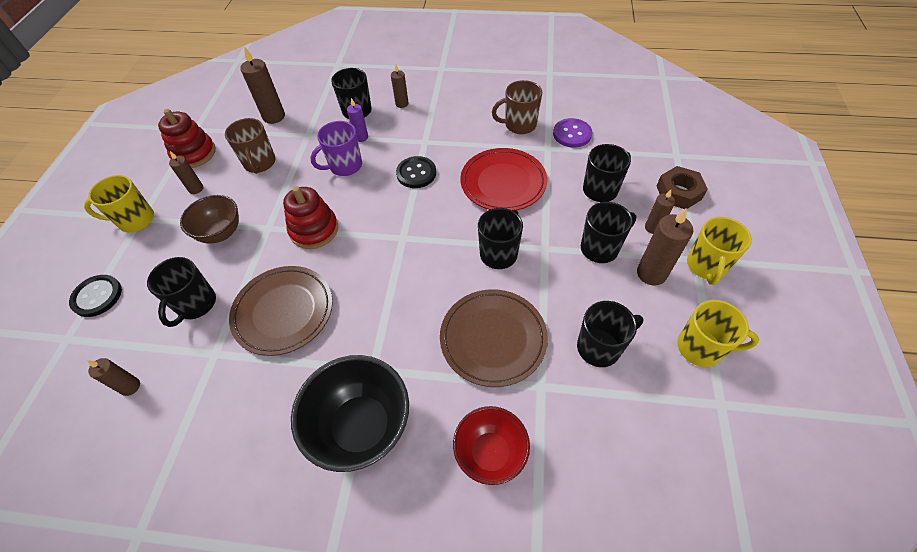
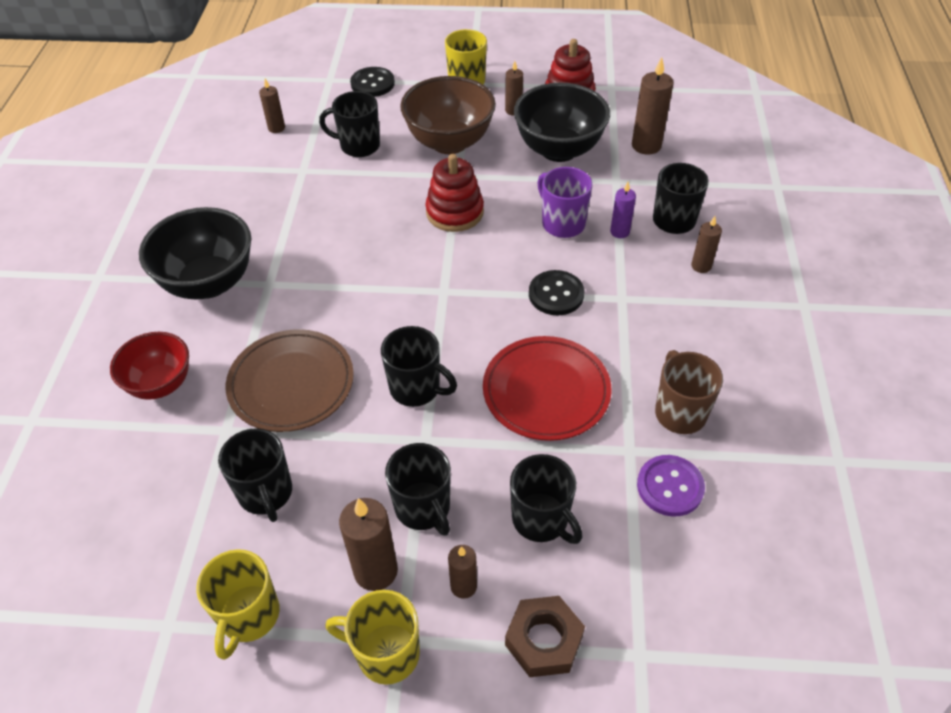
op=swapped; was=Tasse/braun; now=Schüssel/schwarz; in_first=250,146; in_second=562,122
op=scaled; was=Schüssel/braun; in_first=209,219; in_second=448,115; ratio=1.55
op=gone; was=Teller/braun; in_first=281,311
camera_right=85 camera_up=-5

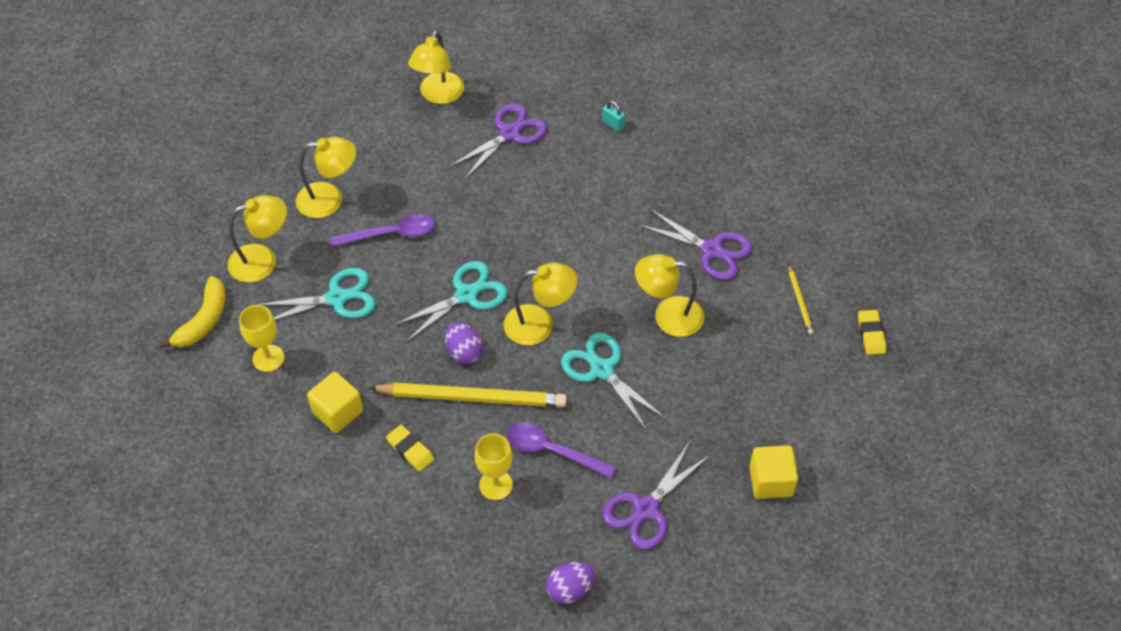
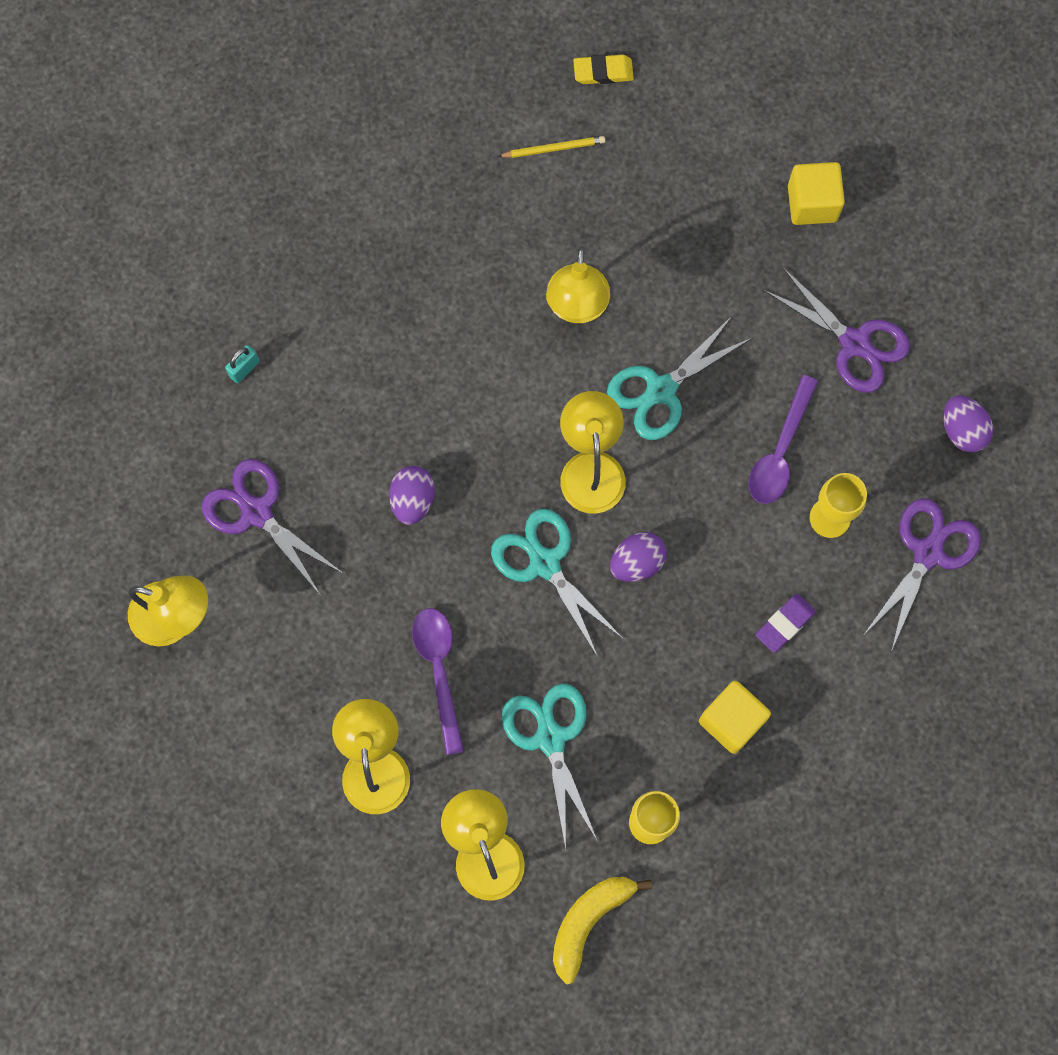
op=shifted; was=Schere/lila; in_first=695,244; in_second=922,574
op=rotated; was=Banane/gelb; in_first=192,312; in_second=602,930; clockwise=-75
op=gone; was=Bleistift/gelb; in_first=468,395
op=repainted; was=Radiergummi/gelb; now=Radiergummi/lila; in_first=410,448; in_second=786,623
op=new; now=Ei/lila; in_second=412,495
camera_right=-90 camera_up=20

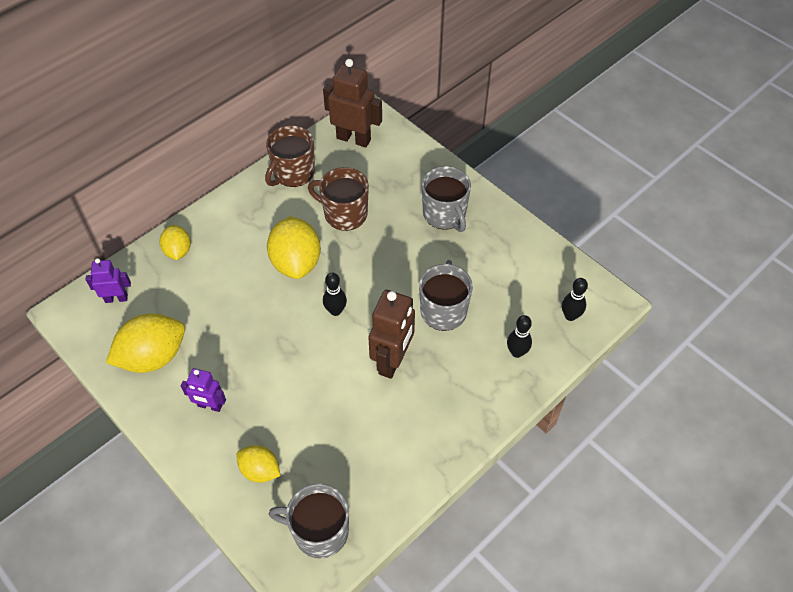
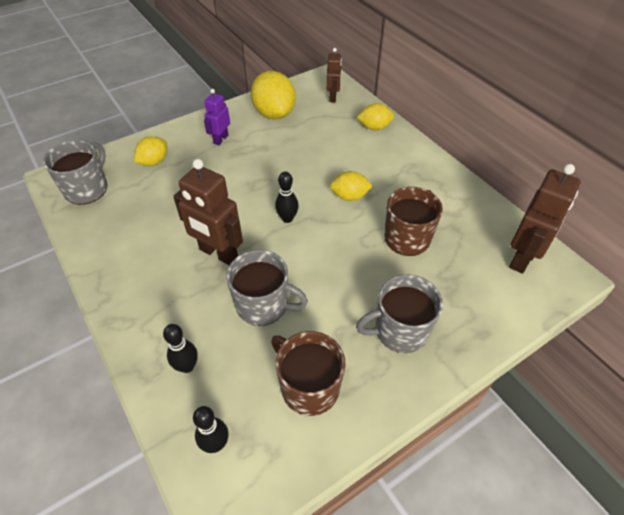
op=shifted; was=Tasse/braun; in_first=290,156; in_second=308,373
op=scaled; was=Zitrone/gelb; in_first=294,247; in_second=351,186; ratio=0.58
op=repainted; was=Roboter/lila; now=Roboter/braun; in_first=108,280; in_second=334,75
camera_right=100 camera_up=-5

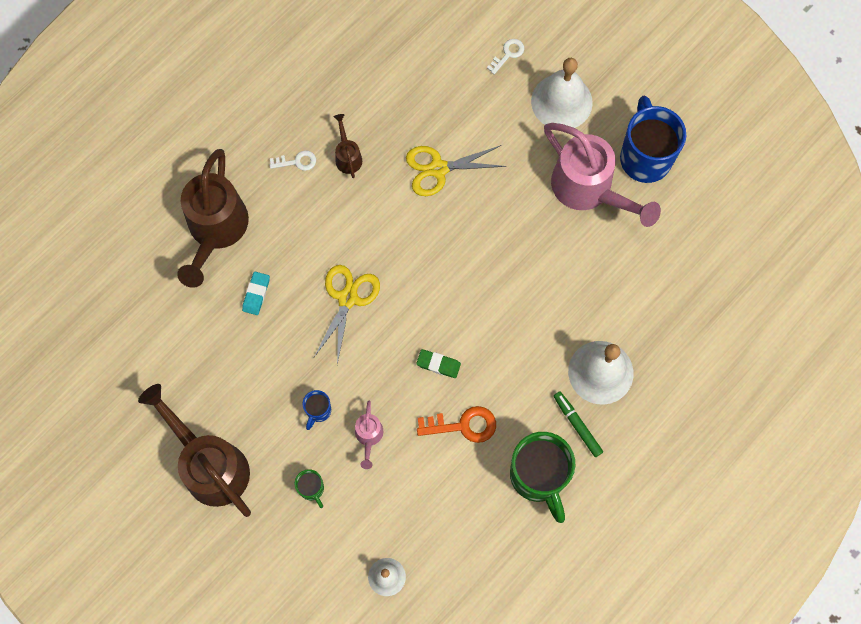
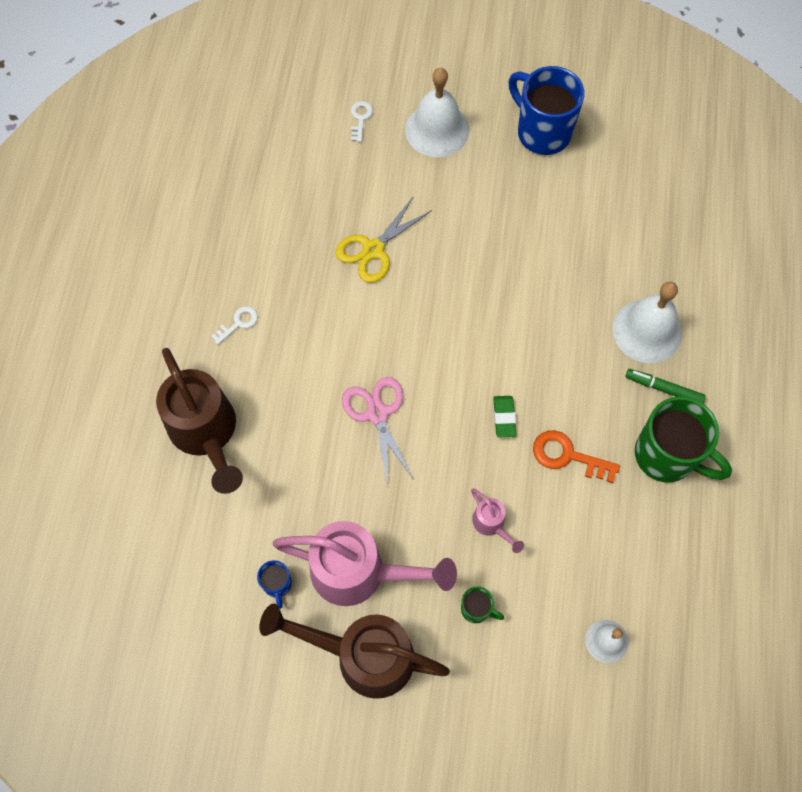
op=gone; was=Gießkanne/braun; in_first=348,146
op=shifted; was=Gießkanne/rosa; in_first=602,175; in_second=365,563
op=repainted; was=Schere/gelb; now=Schere/rosa; in_first=347,315; in_second=377,430
op=gone; was=Radiergummi/türkis; in_first=256,293
op=rotated; was=Radiergummi/grün; in_first=438,363; in_second=504,416; clockwise=-75
op=shifted; was=Tasse/blau; in_first=316,410; in_second=274,584
op=rotated; was=Schlüssel/orange; in_first=456,424; in_second=576,456; clockwise=-120
camera_right=-35 camera_up=-5

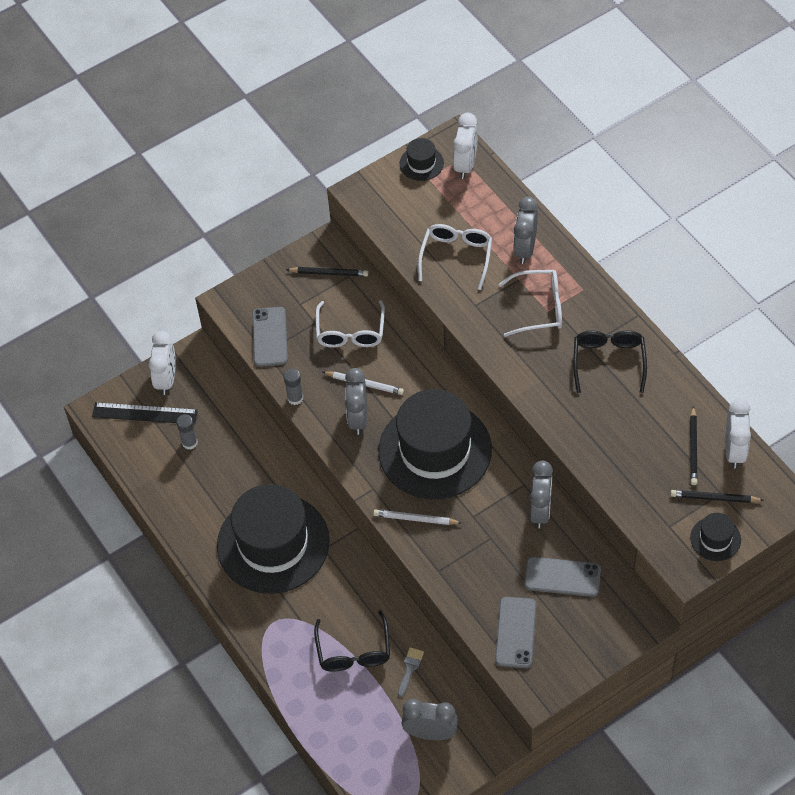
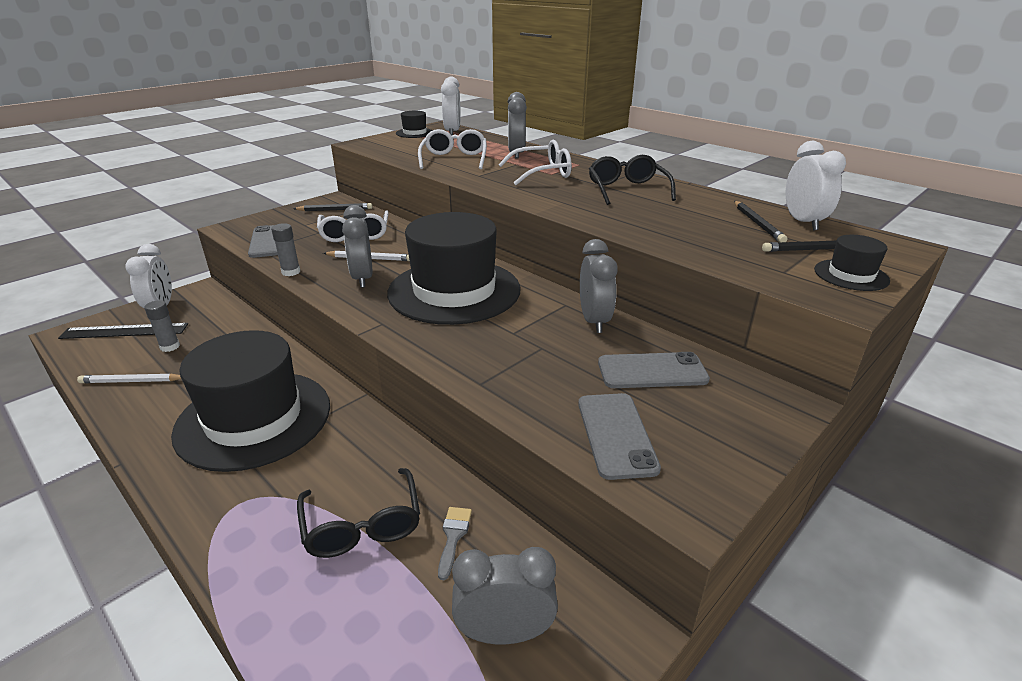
op=shifted; was=Bleistift/weiß; in_first=417,517; in_second=129,378
camera_right=-15 camera_up=-25

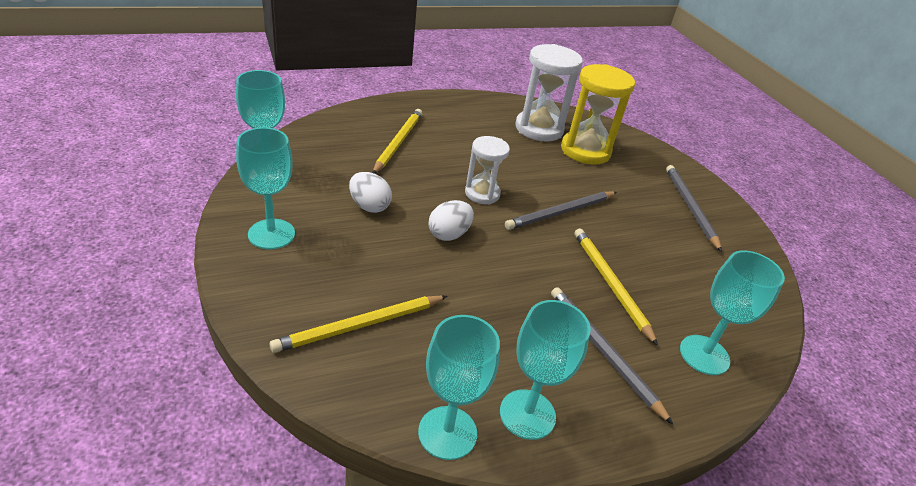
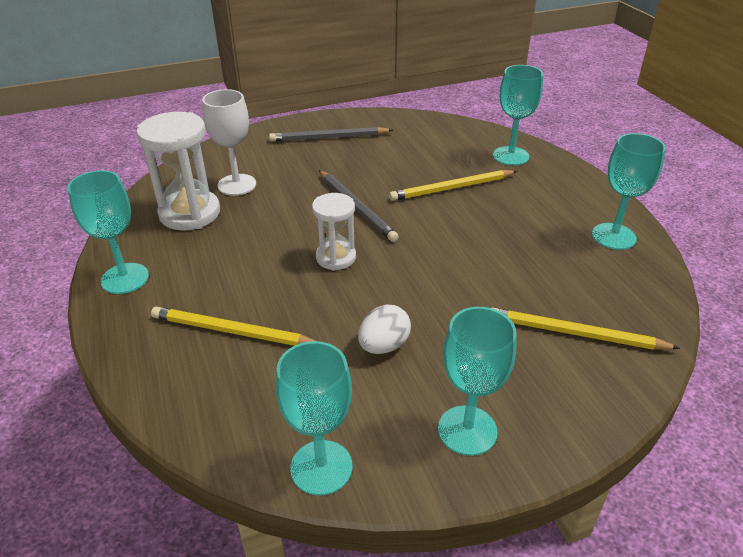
op=swapped; was=Sanduhr/gelb; now=Kelch/weiß; in_first=598,114; in_second=229,142
op=gone; was=Ei/weiß; in_first=451,220
op=gone; was=Bleistift/grau; in_first=612,356
op=rotated; was=Bleistift/gelb; in_first=358,324; in_second=586,329; clockwise=135
op=shifted; was=Kelch/türkis; in_first=459,387; in_second=108,232
camera_right=-85 camera_up=0

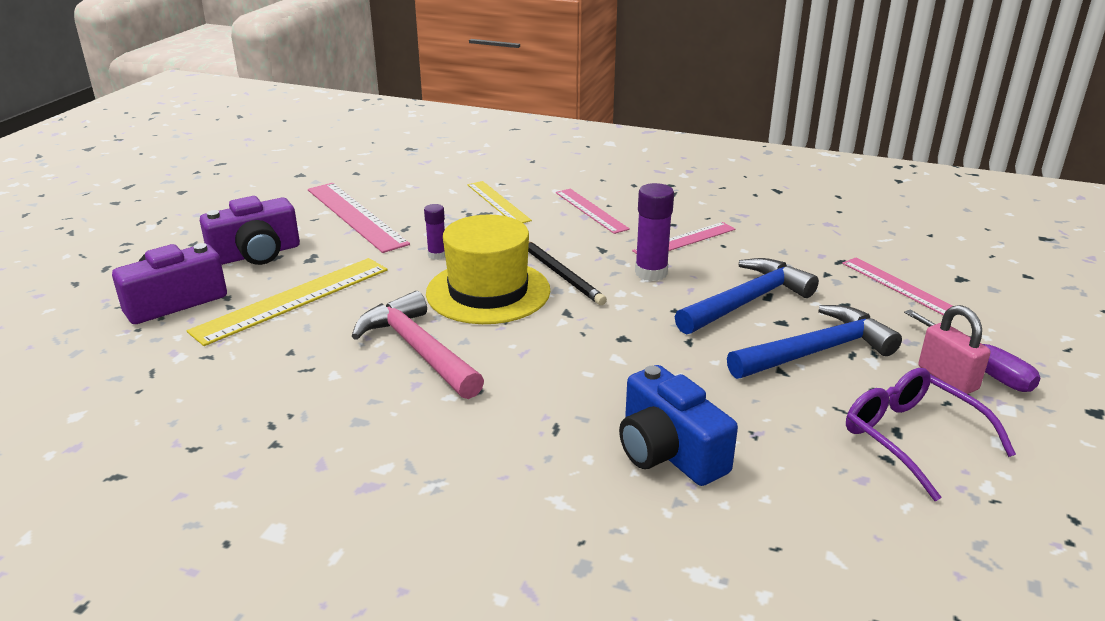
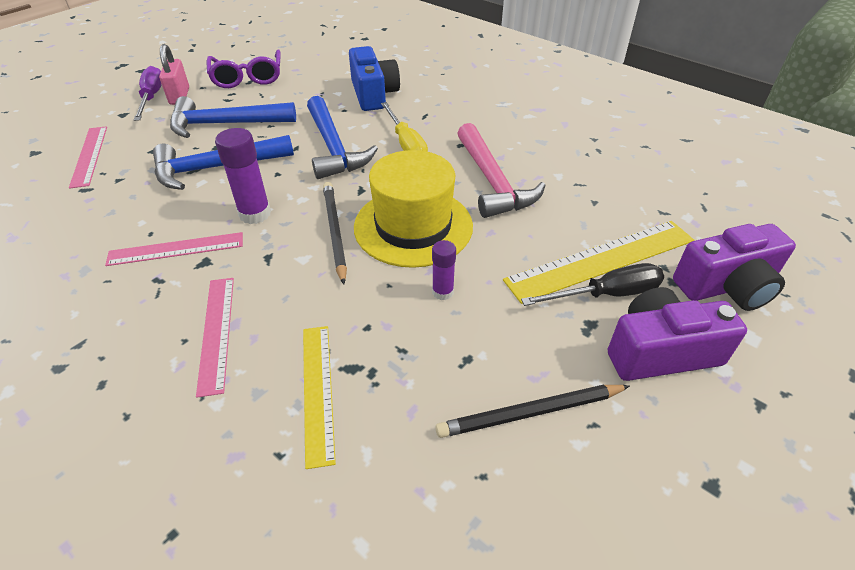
op=swapped; was=Lineal/rosa; now=Bleistift/schwarz; in_first=359,218; in_second=532,411
op=new; now=Hammer/blau; in_second=342,137
op=new; now=Schraubenzieher/gelb; in_second=404,127
op=new; now=Schraubenzieher/schwarz; in_second=592,284
camera_right=-160 camera_up=15

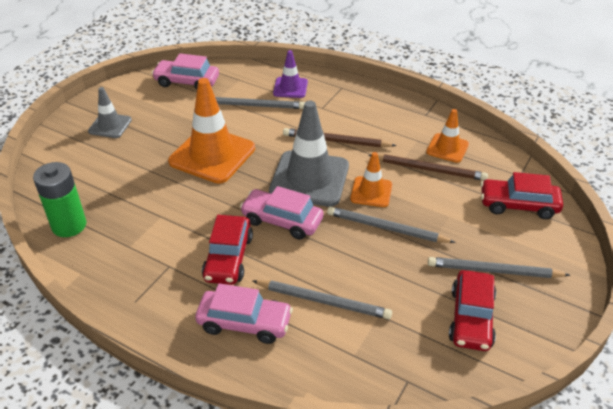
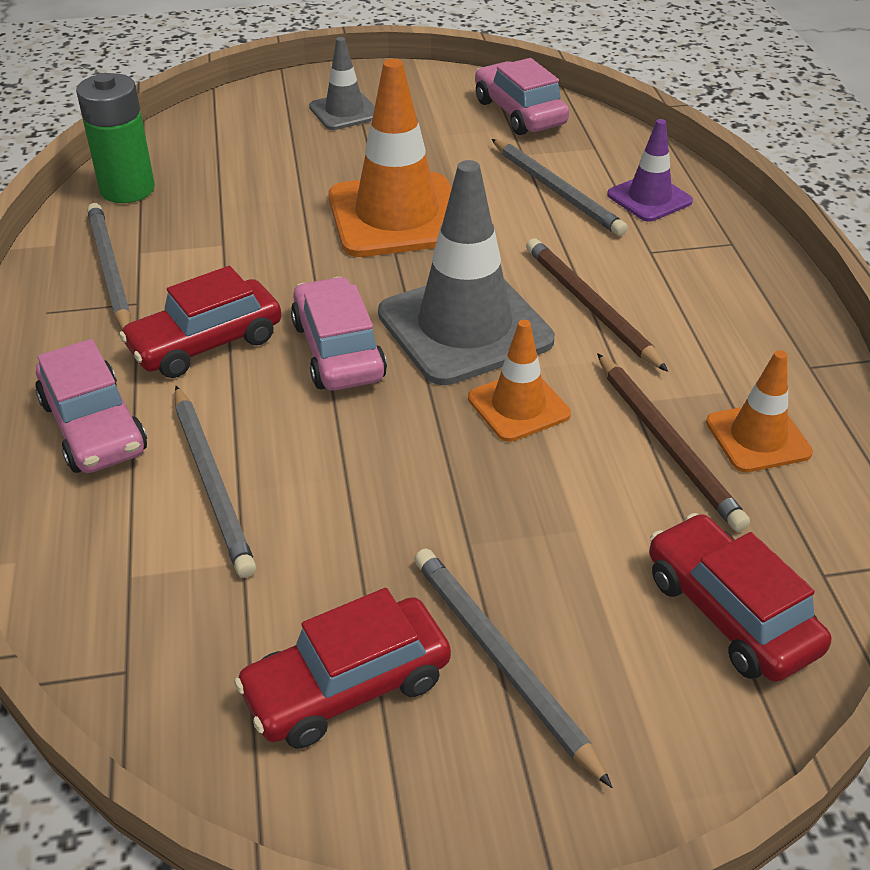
op=shifted; was=Bleistift/grau; in_first=391,224; in_second=109,266
camera_right=50 camera_up=0

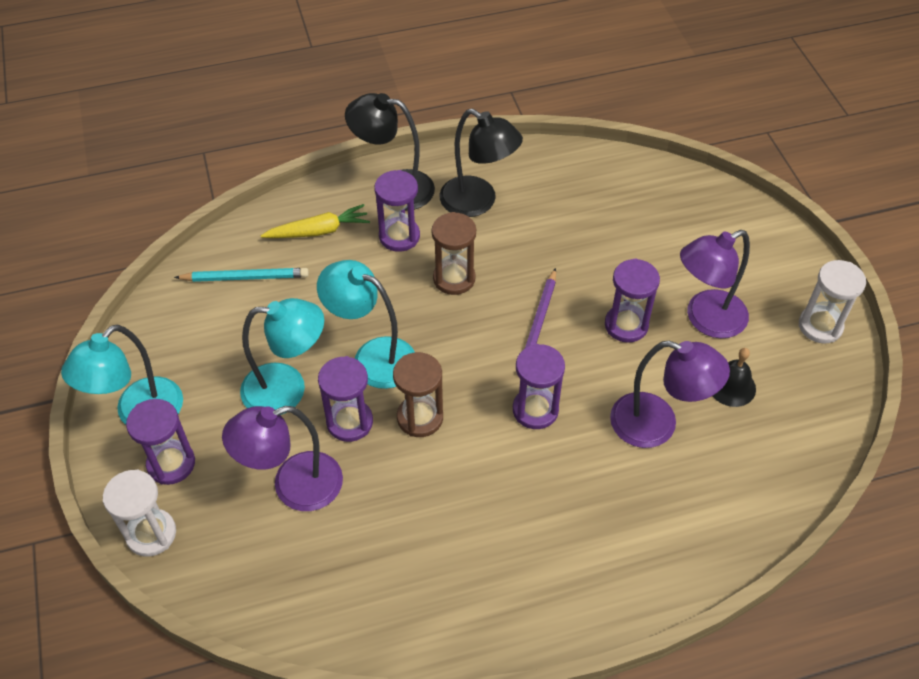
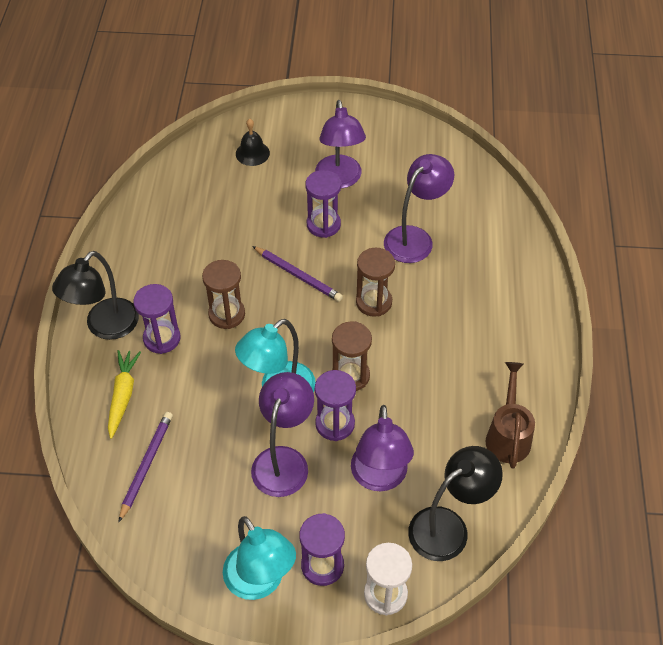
op=shifted; was=Lampe/schwarz; in_first=481,163; in_second=455,503
op=gone; was=Sanduhr/weiß; in_first=832,301
op=repainted; was=Bleistift/türkis; now=Bleistift/lila; in_first=241,275; in_second=145,467
op=repainted; was=Lampe/türkis; now=Lampe/lila; in_first=282,356; in_second=282,434
op=repainted; was=Sanduhr/lila; now=Sanduhr/braun; in_first=539,386; in_second=375,282
op=shifted; was=Glocke/schwarz; in_first=734,377; in_second=253,142
op=new; now=Gießkanne/braun; in_second=510,415
camera_right=-70 camera_up=0

